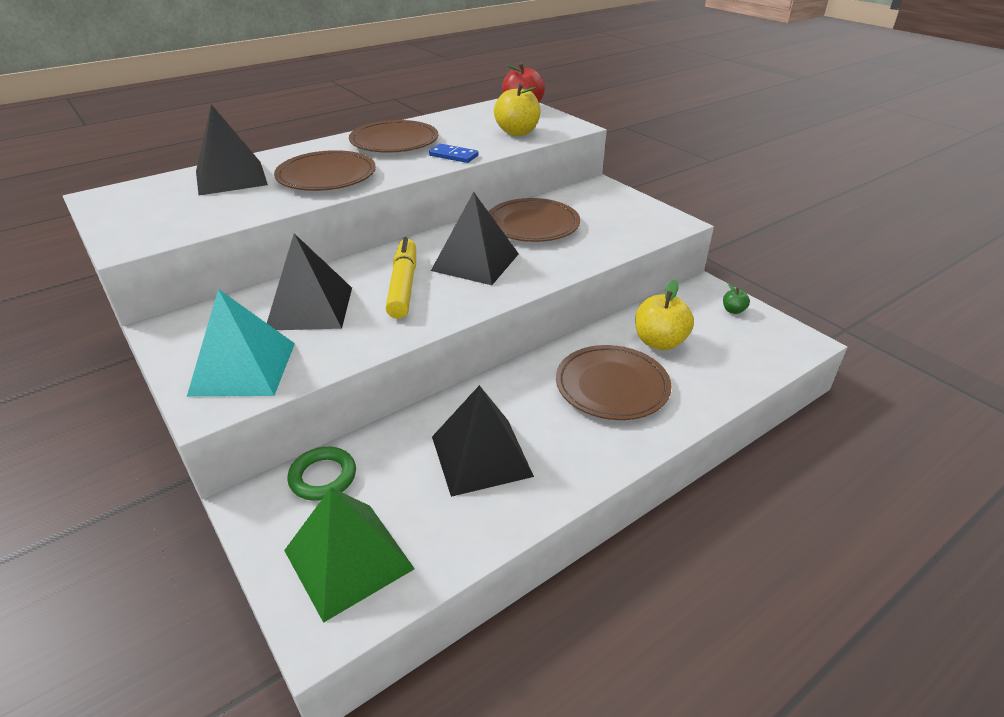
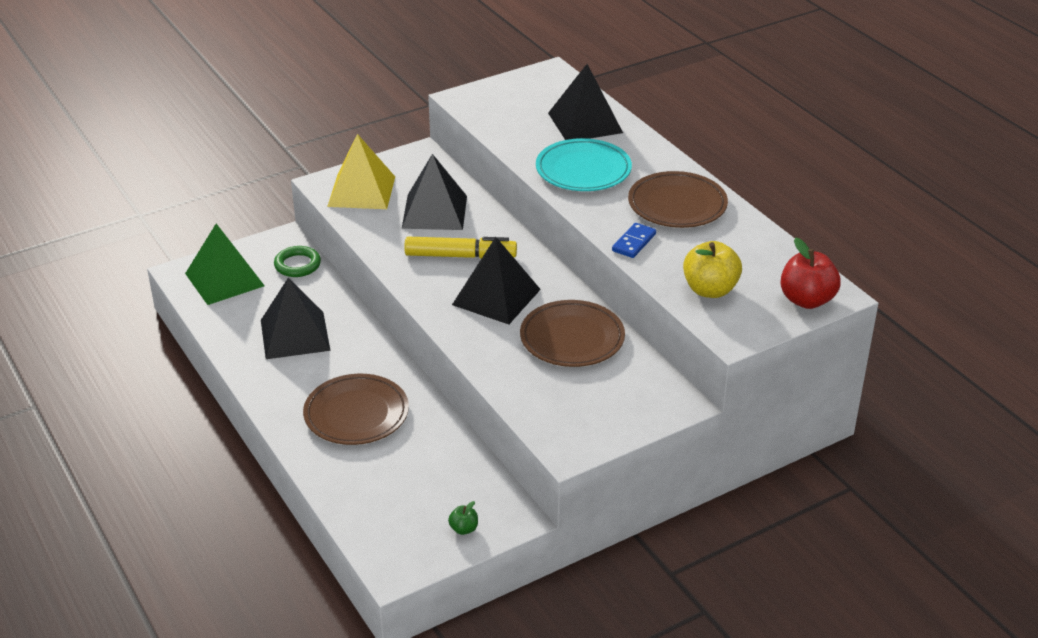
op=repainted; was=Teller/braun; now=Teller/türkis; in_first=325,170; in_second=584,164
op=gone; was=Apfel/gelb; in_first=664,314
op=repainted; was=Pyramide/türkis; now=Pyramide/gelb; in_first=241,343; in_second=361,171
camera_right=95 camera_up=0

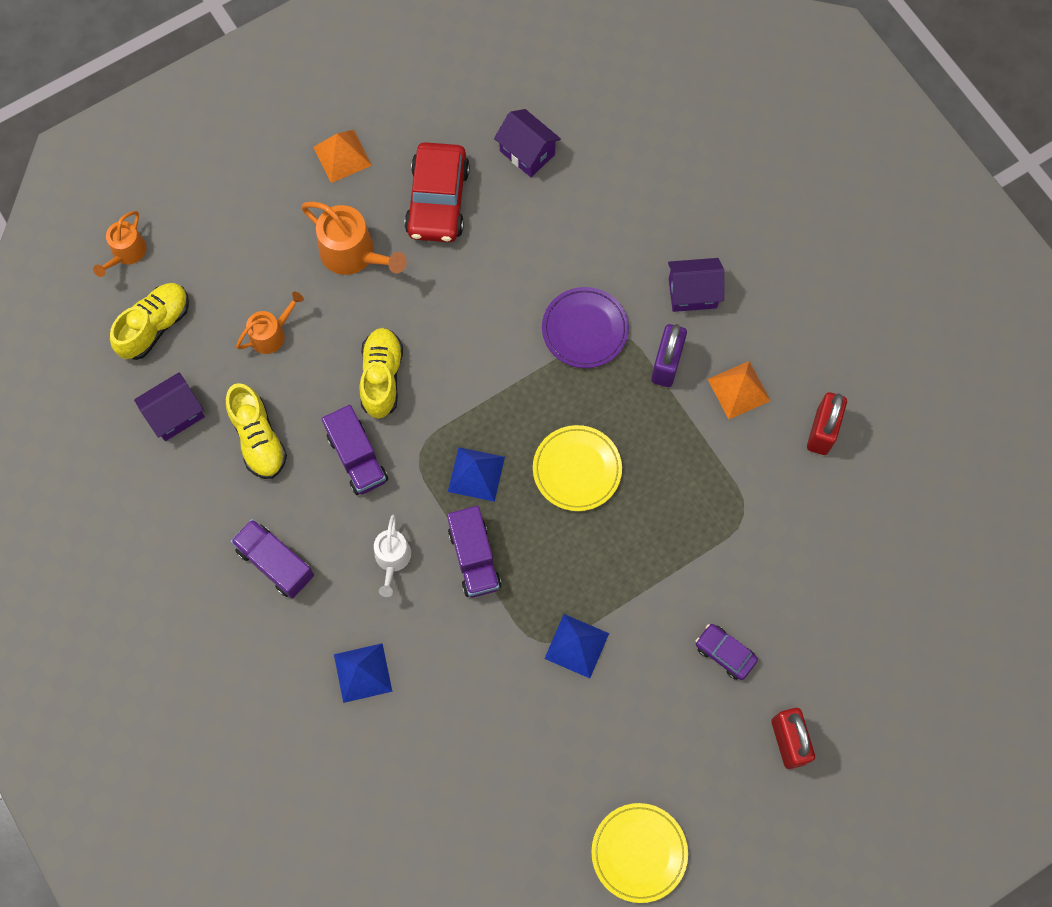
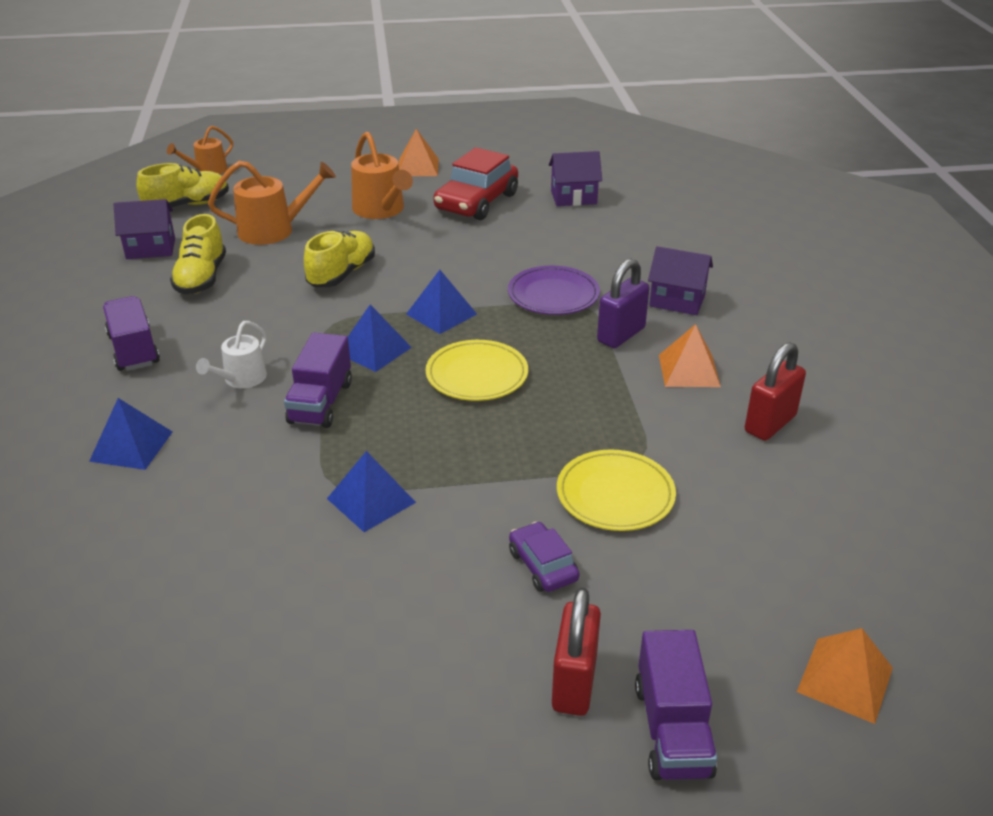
op=rotated; was=Haus/lila; in_first=527,143; in_second=575,178; clockwise=-75
op=scaled; was=Gießkanne/orange; in_first=270,323; in_second=272,203; ratio=1.6
op=shifted; was=Lastwagen/lila; in_first=355,450; in_second=676,705
op=shifted; was=Teller/gelb; in_first=639,853; in_second=616,490
op=new; now=Pyramide/blau; in_second=441,302
op=new; now=Pyramide/orange; in_second=845,676
camera_right=25 camera_up=-35

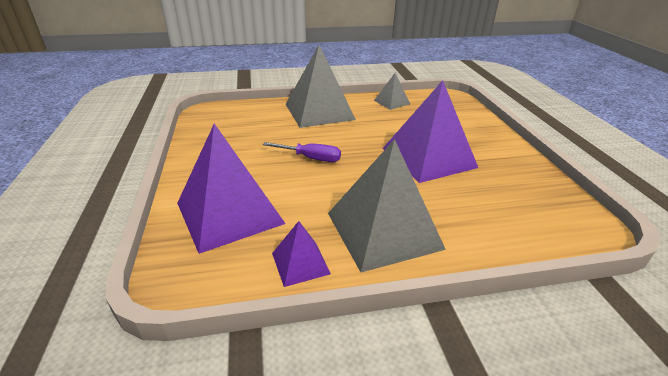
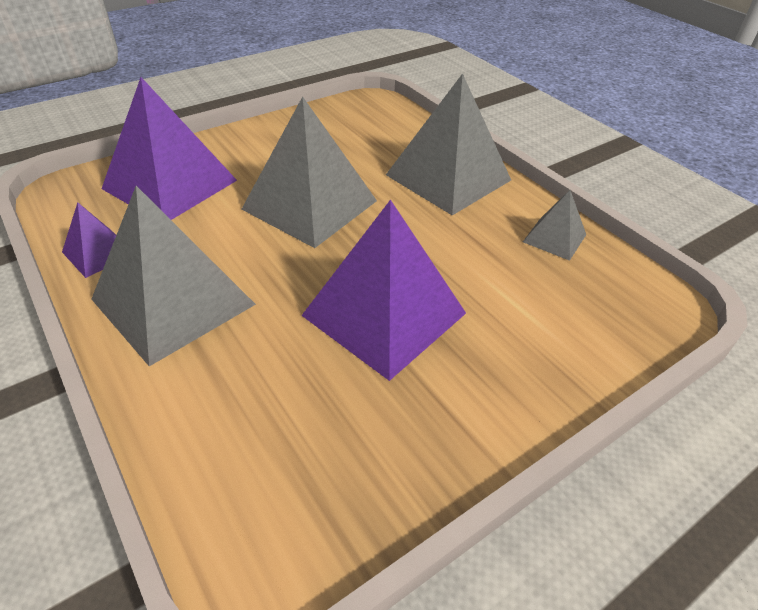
op=swapped; was=Schraubenzieher/lila; now=Pyramide/grau; in_first=302,152; in_second=309,172
camera_right=65 camera_up=10

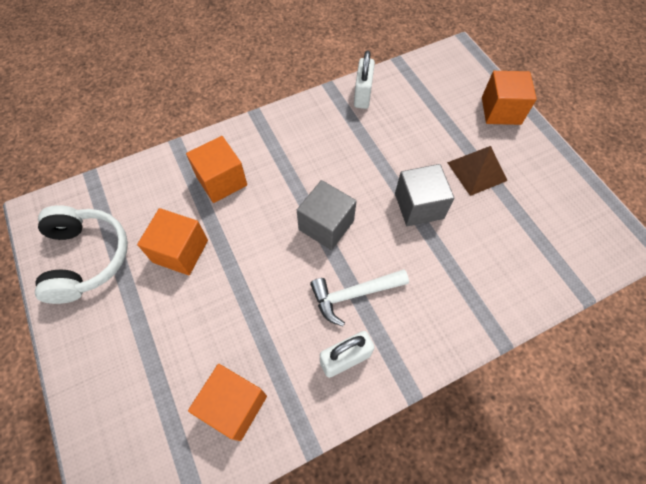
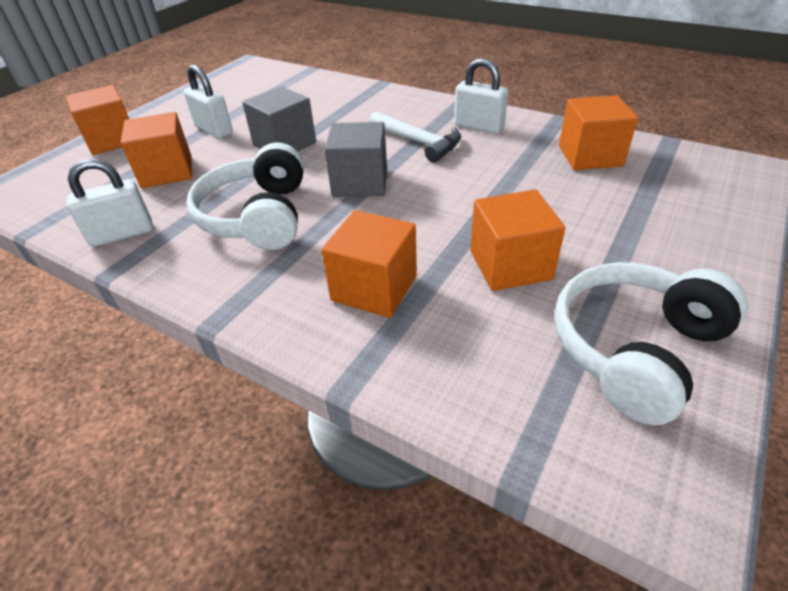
op=swapped; was=Pyramide/braun; now=Vorhängeschloss/weiß; in_first=477,171; in_second=208,102
op=new; now=Kubus/orange; in_second=156,150
op=new; now=Kopfhörer/weiß; in_second=245,196
camera_right=-120 camera_up=-20

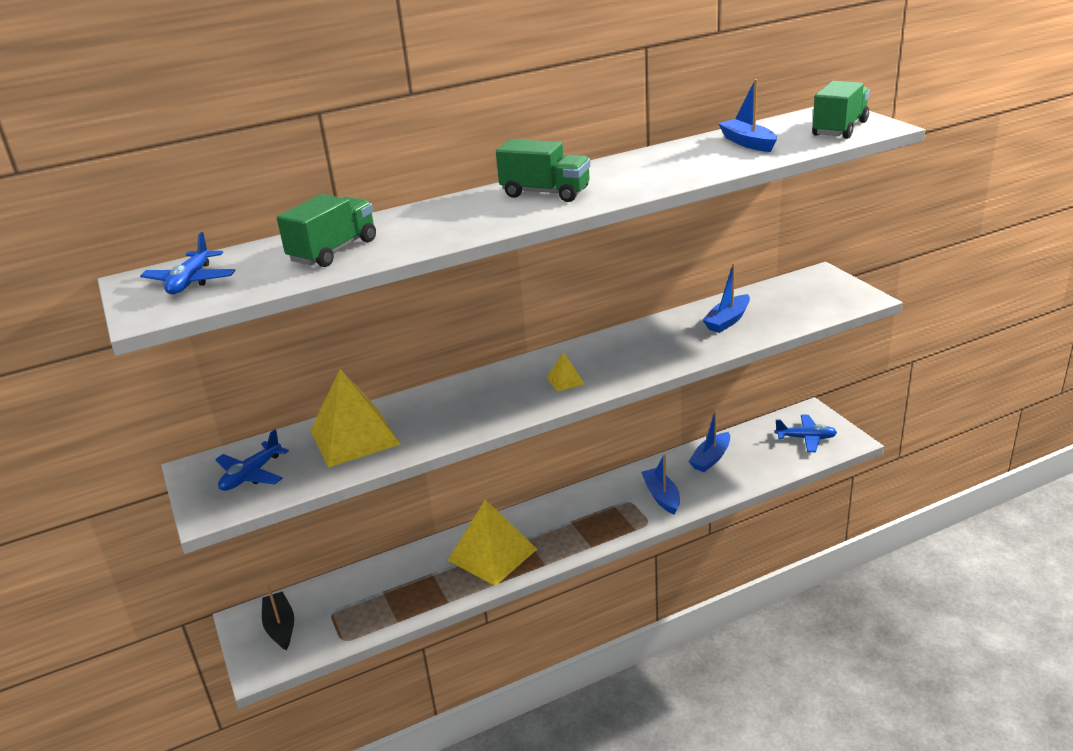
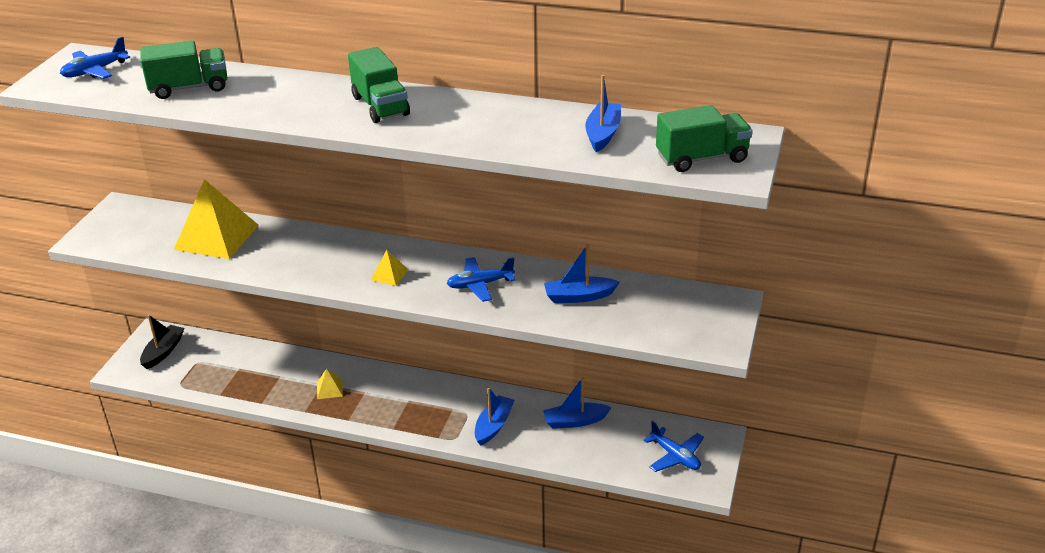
op=shifted; was=Flugzeug/blau; in_first=252,460; in_second=481,279
op=scaled; was=Pyramide/gelb; in_first=492,542; in_second=330,383; ratio=0.44
camera_right=40 camera_up=5

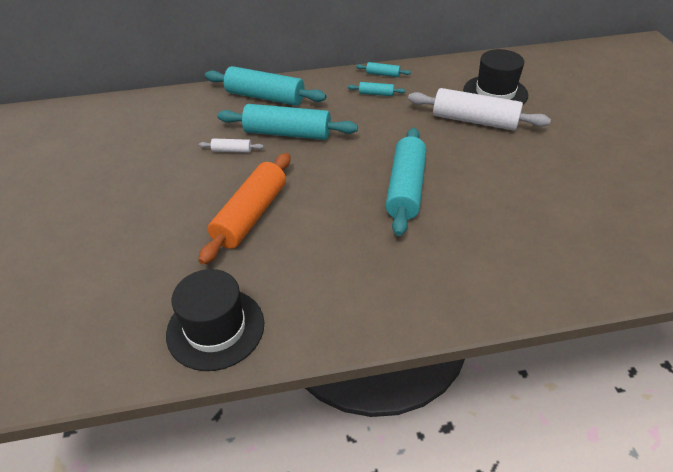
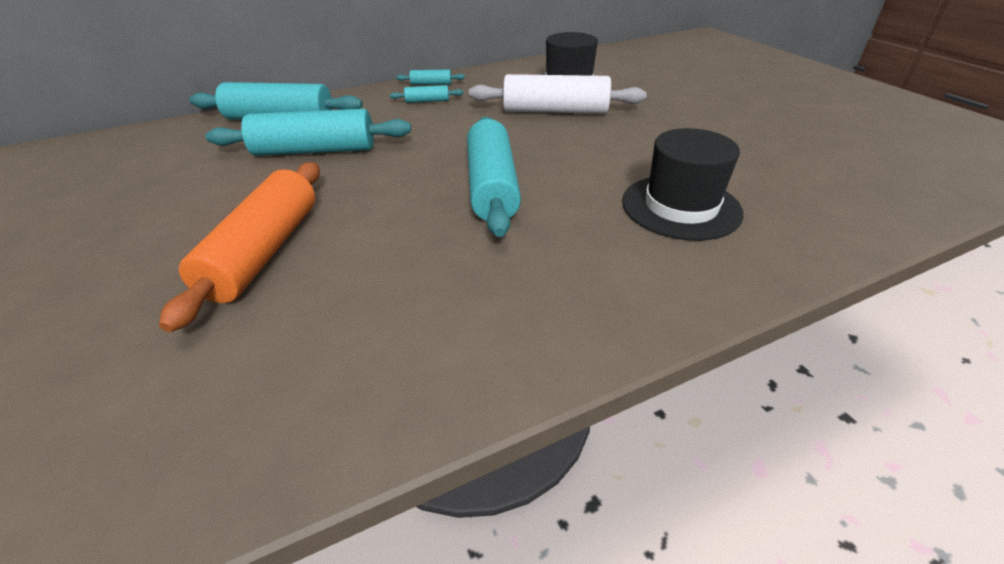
op=gone; was=Nudelholz/weiß; in_first=231,145
op=shifted; was=Hut/schwarz; in_first=215,320; in_second=683,184
camera_right=-15 camera_up=-5

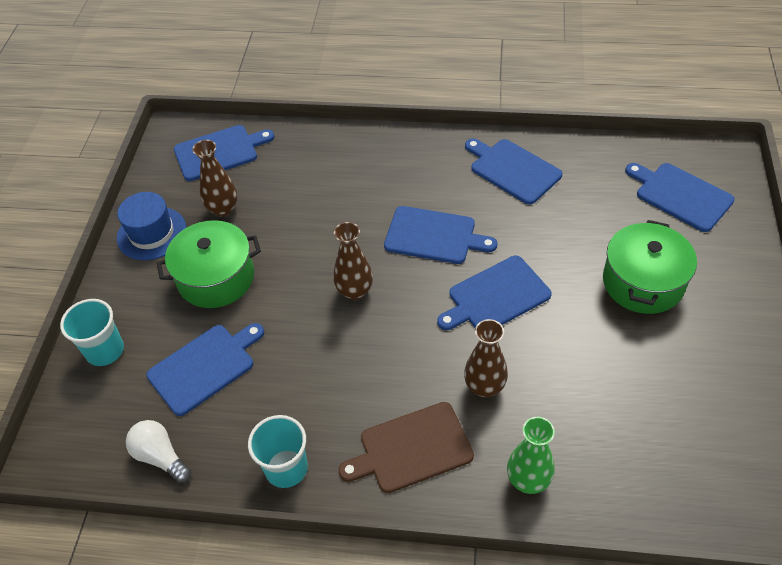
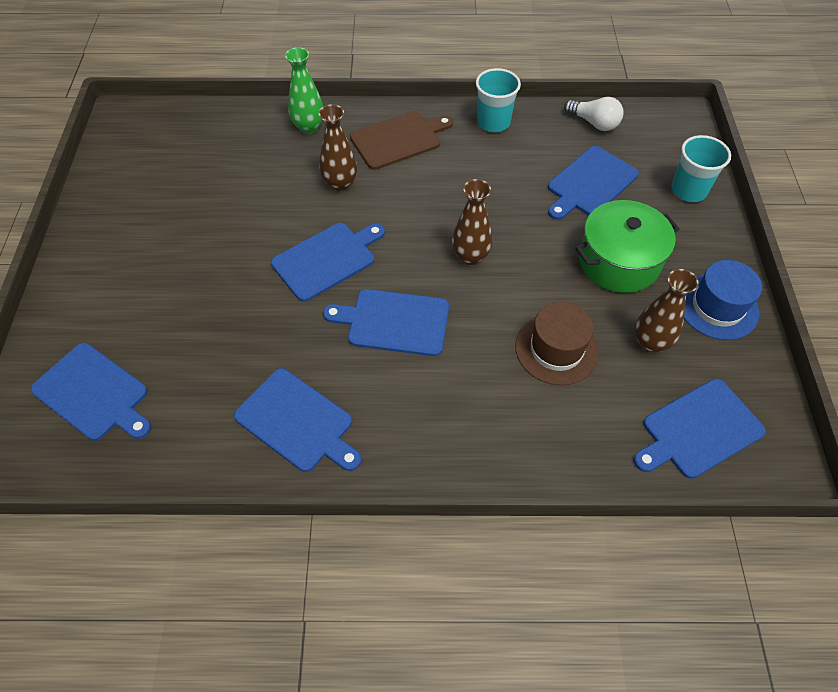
op=gone; was=Kochtopf/grün; in_first=650,267
op=new; now=Hut/braun; in_second=557,343
camera_right=170 camera_up=5

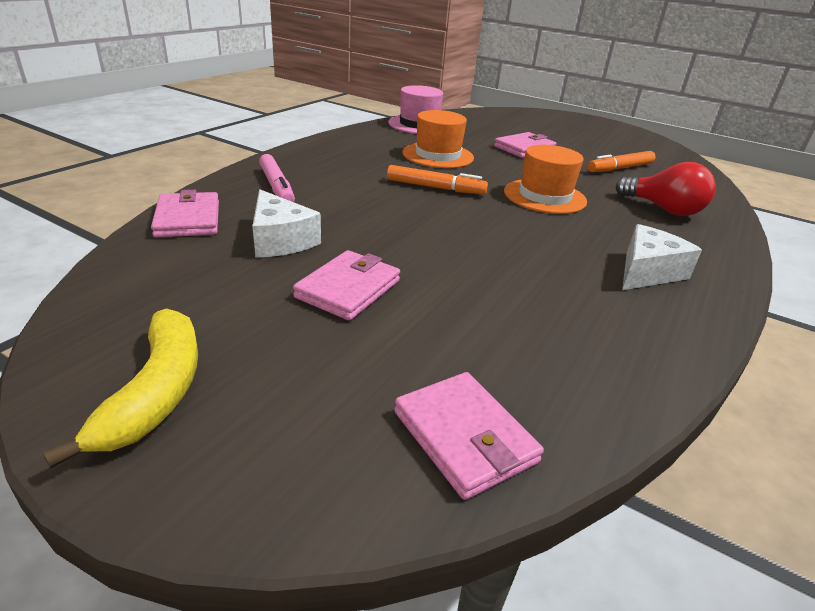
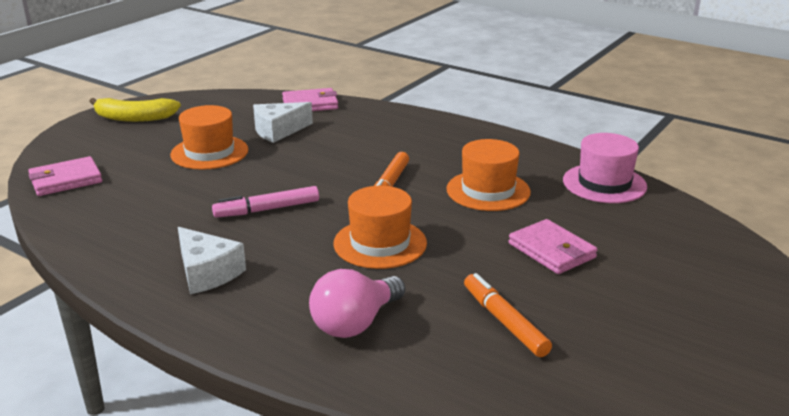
op=shifted; was=Filzstift/rosa; in_first=277,178; in_second=265,202
op=repainted; was=Glühbirne/rot; now=Glühbirne/rosa; in_first=666,189; in_second=357,303
op=swapped; was=Geldbörse/rosa; now=Hut/orange; in_first=346,285; in_second=209,137
camera_right=95 camera_up=-5

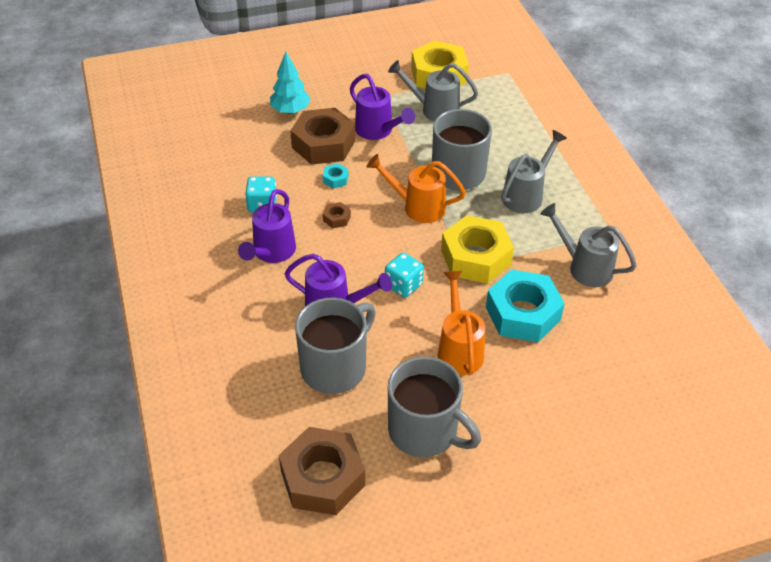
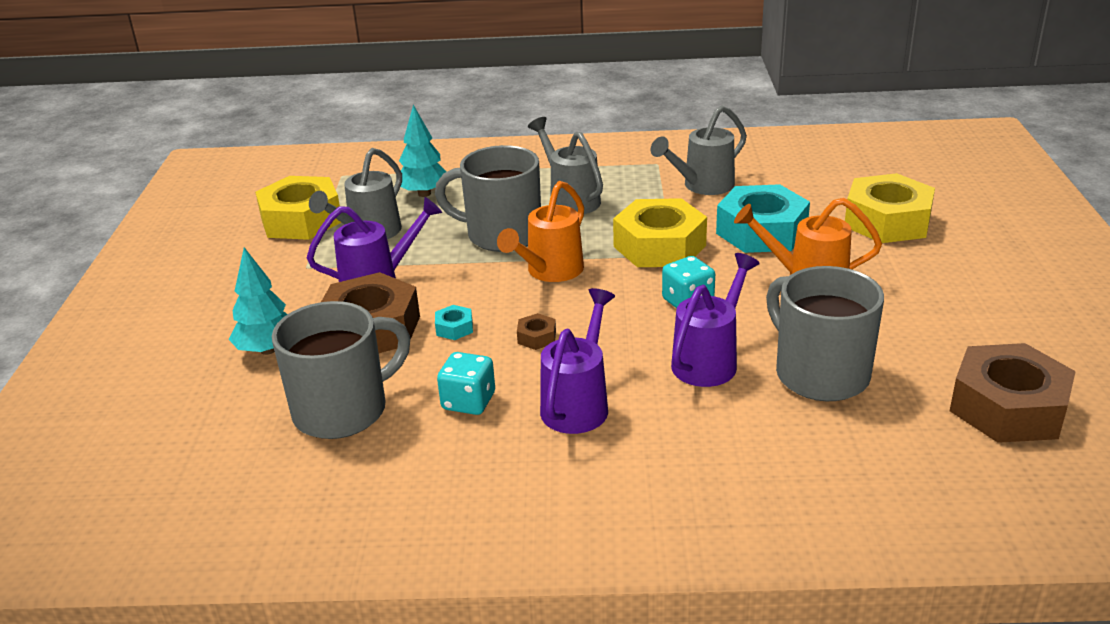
op=rotated; was=Gießkanne/lila; in_first=267,226; in_second=577,361; clockwise=-105
op=shifted; was=Tasse/grau; in_first=434,406; in_second=341,370
op=new; now=Baum/türkis; in_second=422,151
op=new; now=Sechskantmutter/gelb; in_second=890,208
camera_right=-70 camera_up=-15

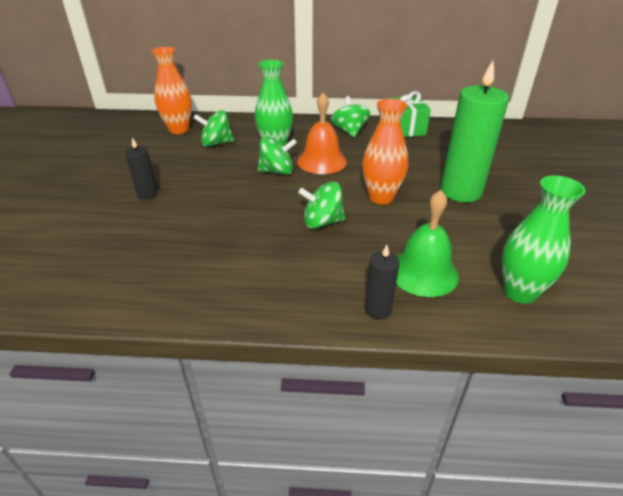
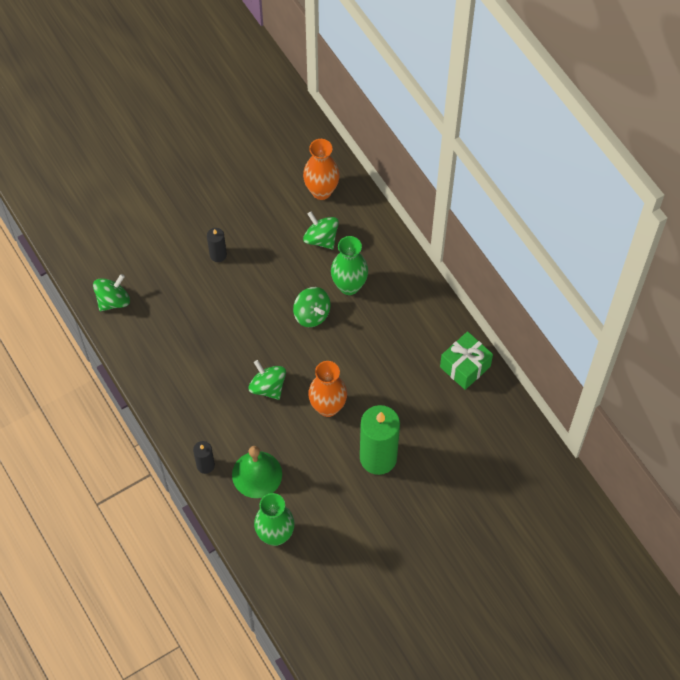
op=gone; was=Glocke/orange; in_first=322,133
op=shifted; was=Kreisel/grün; in_first=350,116; in_second=111,292
camera_right=55 camera_up=25

